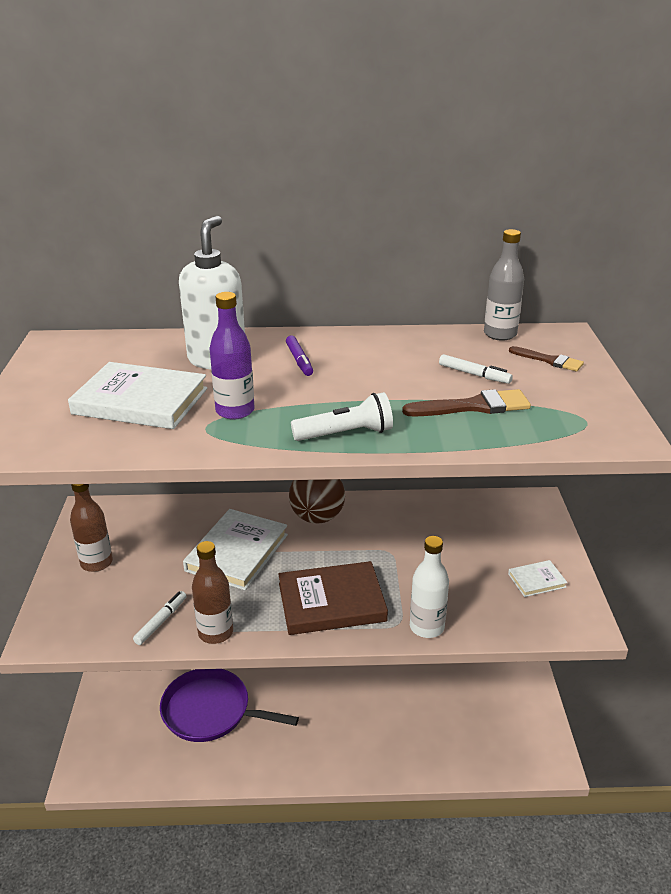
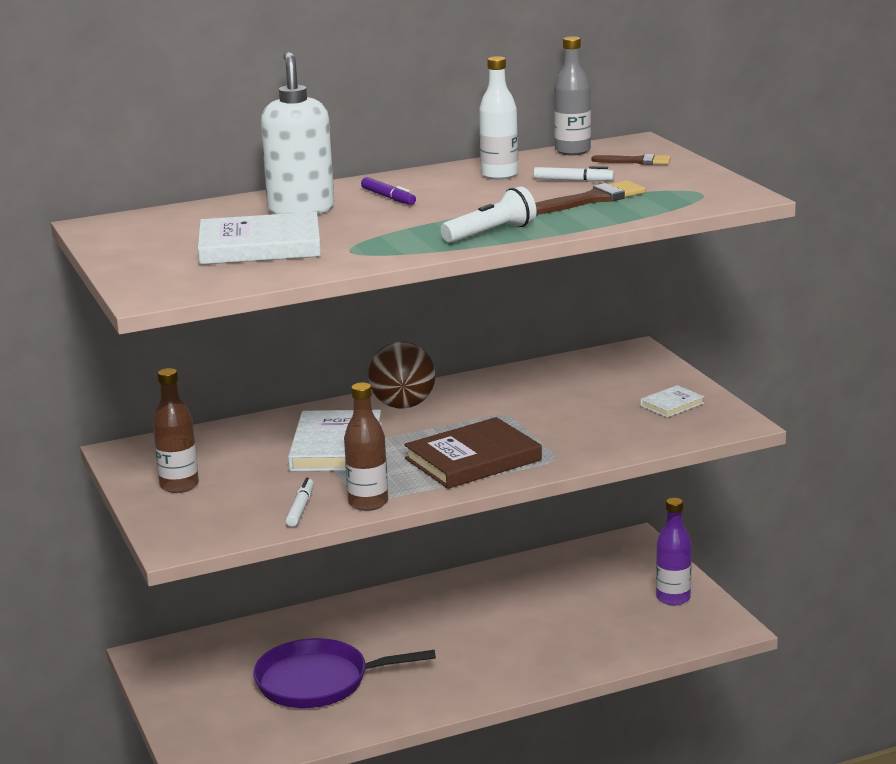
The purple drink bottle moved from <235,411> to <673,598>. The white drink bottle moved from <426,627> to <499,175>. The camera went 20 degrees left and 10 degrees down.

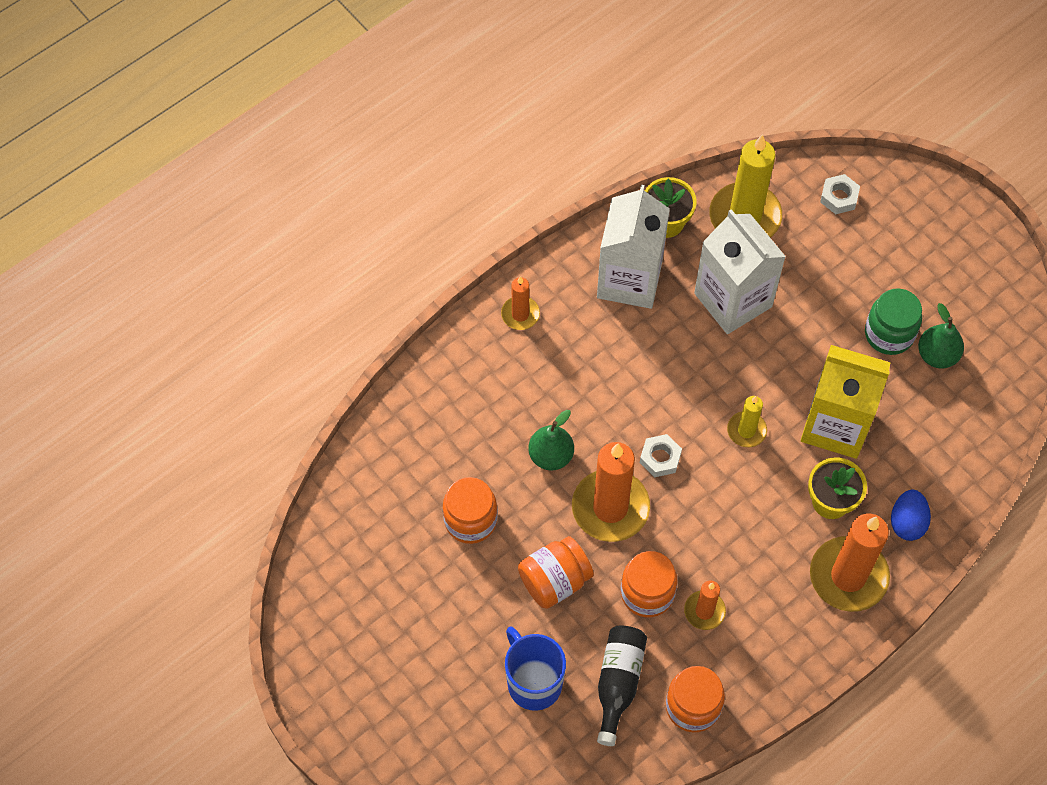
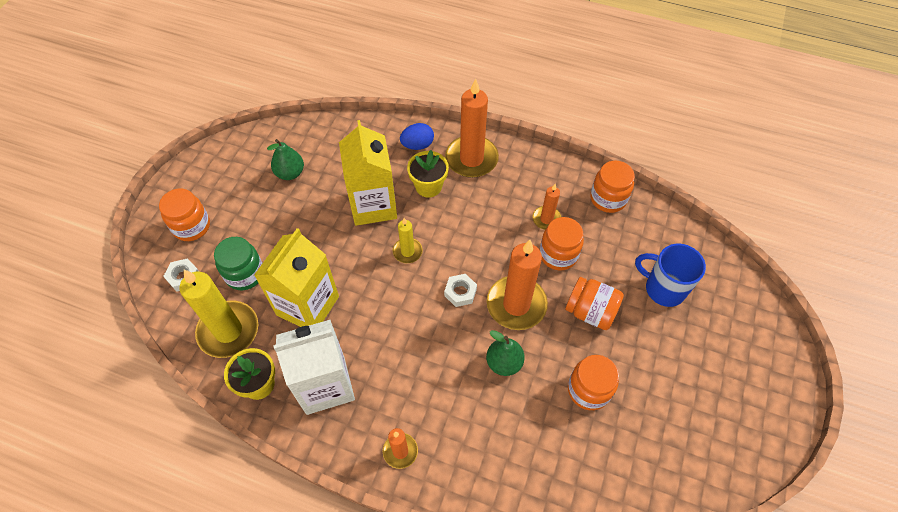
The white juice carton at <733,300> became the yellow juice carton at <307,305>. The green jam jar moved from <889,334> to <245,274>. The jet-black drink bottle at <618,683> disappeared. The royal blue tea mug at <533,682> turned 90 degrees clockwise. The orange-coloured jam jar at <191,226> appeared. The camera went 120 degrees left and 5 degrees down.

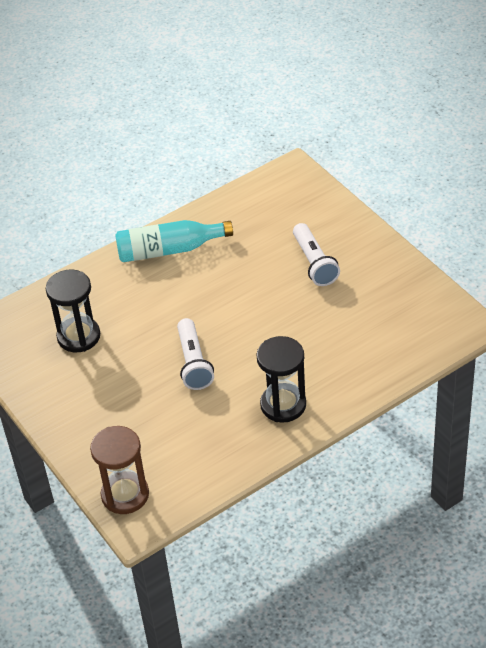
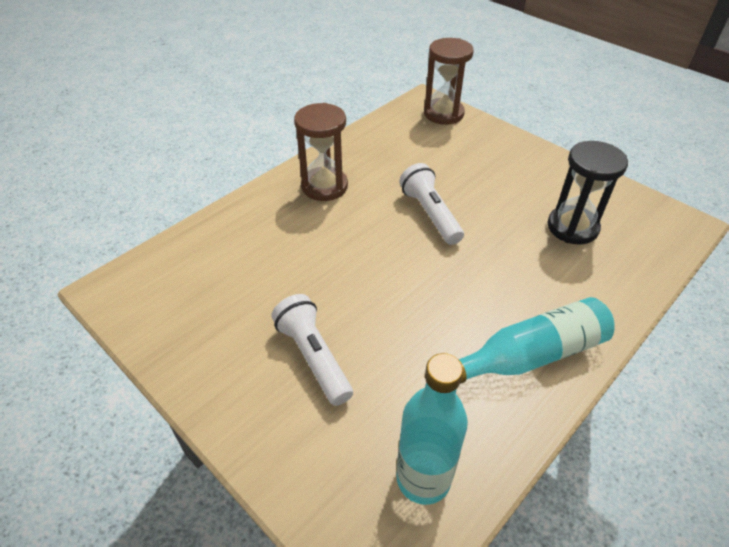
The jet-black hourglass at <283,405> became the brown hourglass at <324,186>. The turquoise drink bottle at <423,478> appeared. The camera went 165 degrees right and 0 degrees up.

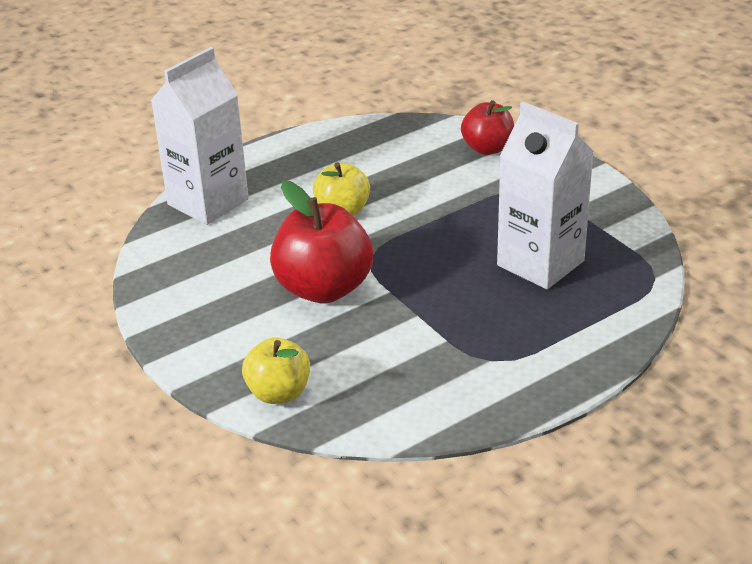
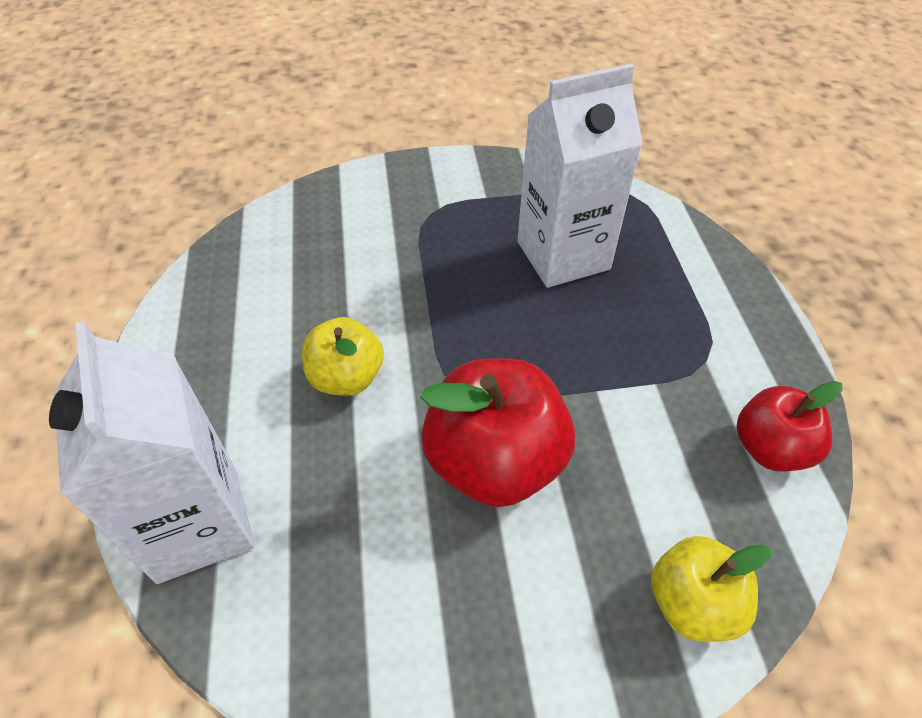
The red apple moved from <487,148> to <770,448>. The camera went 65 degrees left and 15 degrees up.

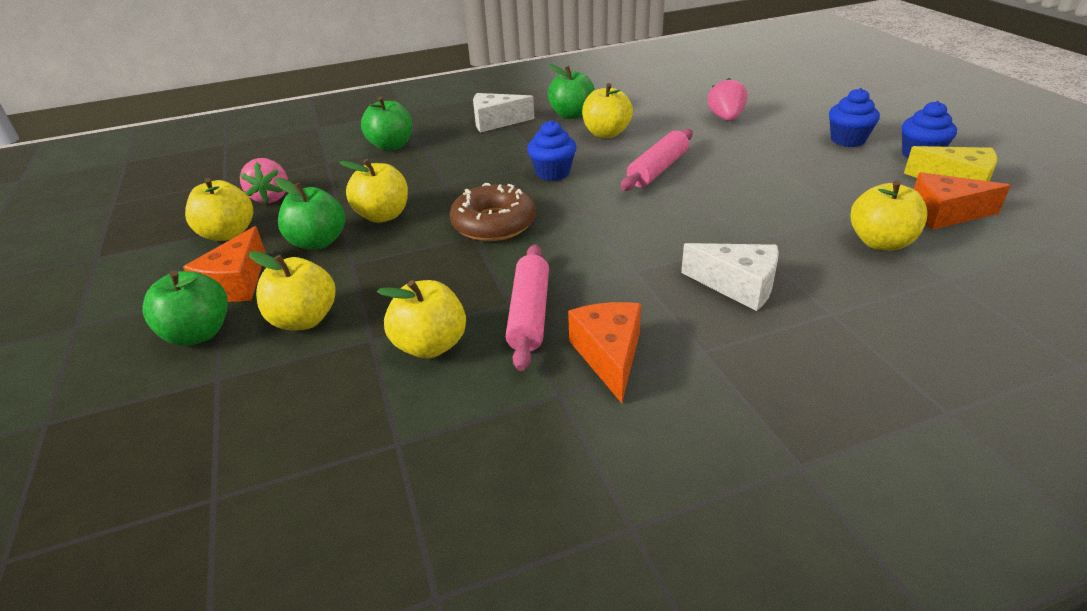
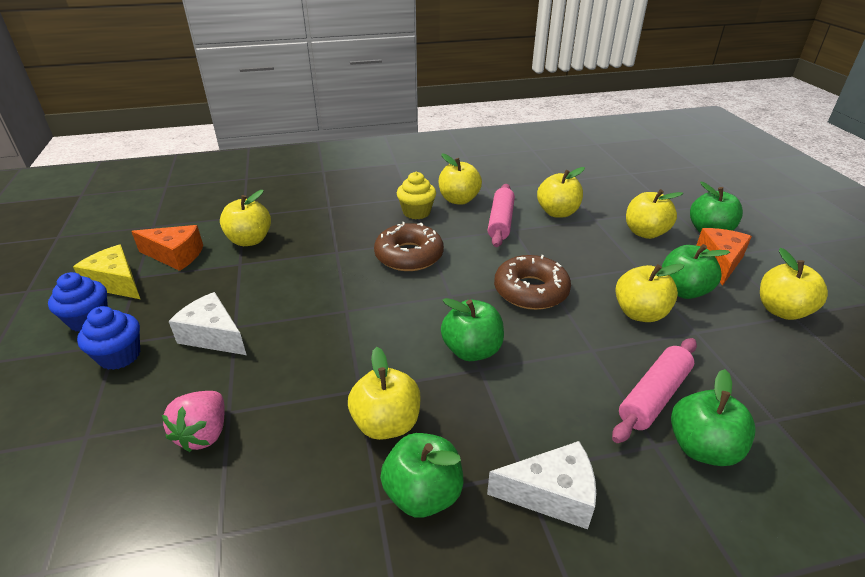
The royal blue muffin at <552,173> was replaced by the green apple at <472,350>. The pink dough roller moved from <658,169> to <653,396>. The pink berry at <271,197> disappeared. The white piece of cheese moved from <738,286> to <213,336>. The orange-coloured piece of cheese at <609,356> was replaced by the yellow apple at <459,200>. The yellow muffin at <416,212> appeared. The brown doughnut at <409,255> appeared. The camera went 175 degrees left and 0 degrees up.

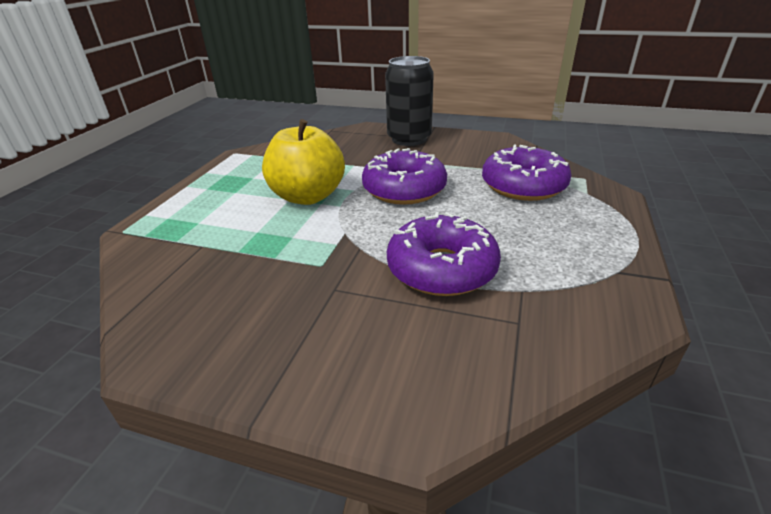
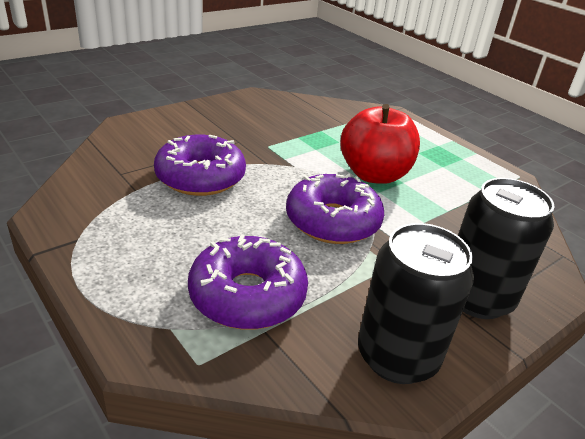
The yellow apple at <308,196> became the red apple at <374,175>. The jet-black tin at <397,356> appeared. The camera went 120 degrees right and 0 degrees up.

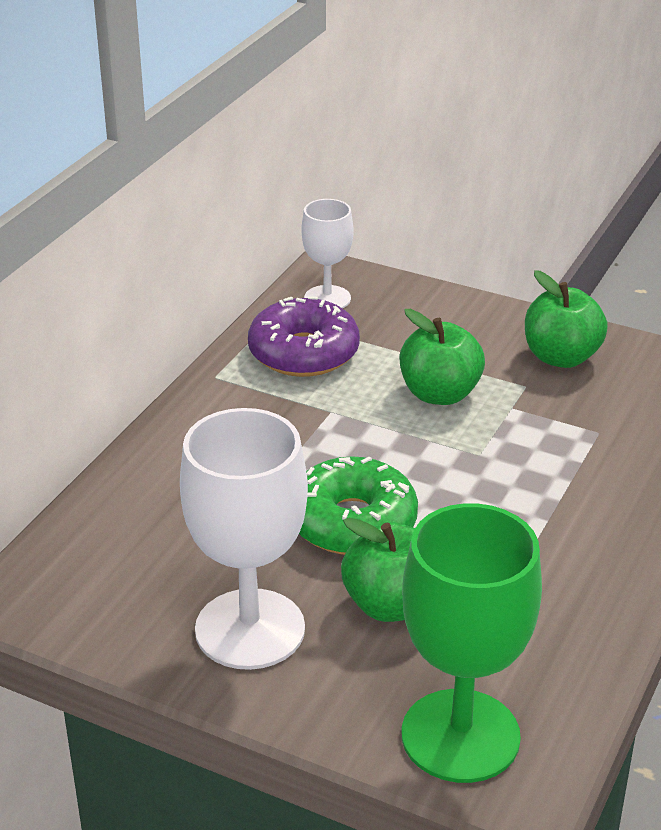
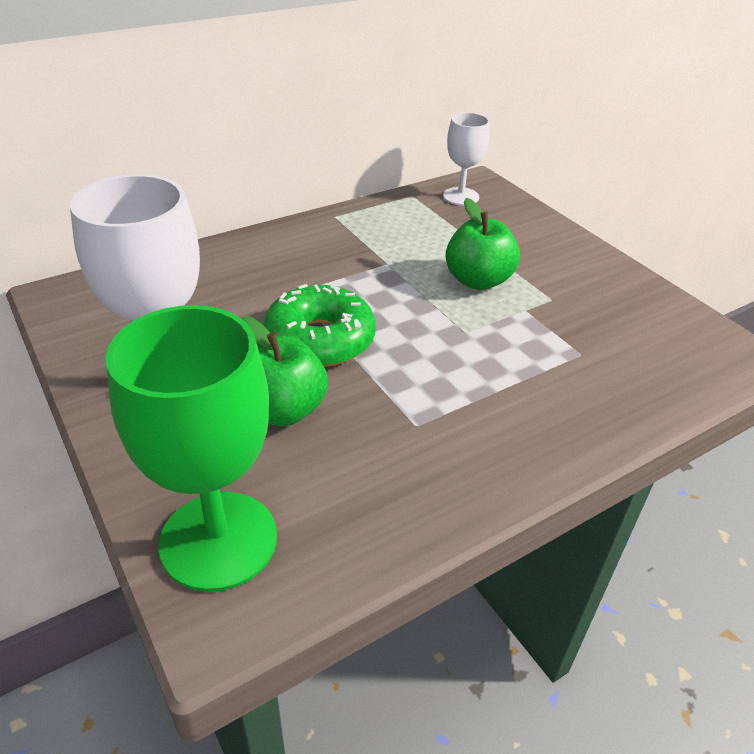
The green apple at <561,357> disappeared. The purple doughnut at <303,353> disappeared. The camera went 30 degrees right and 5 degrees up.

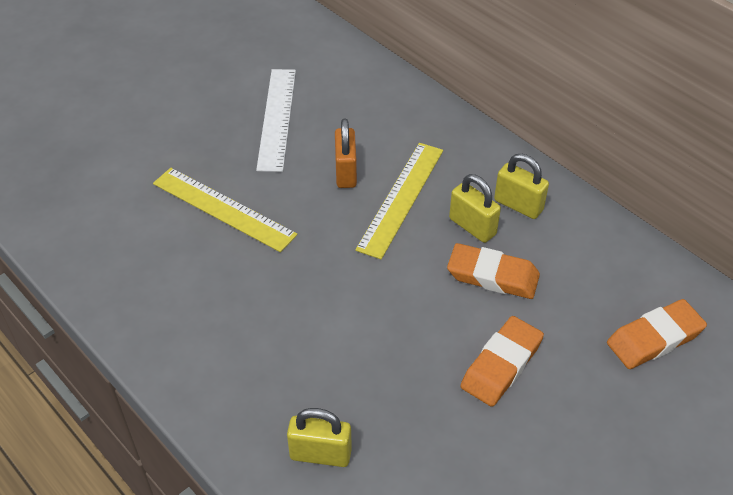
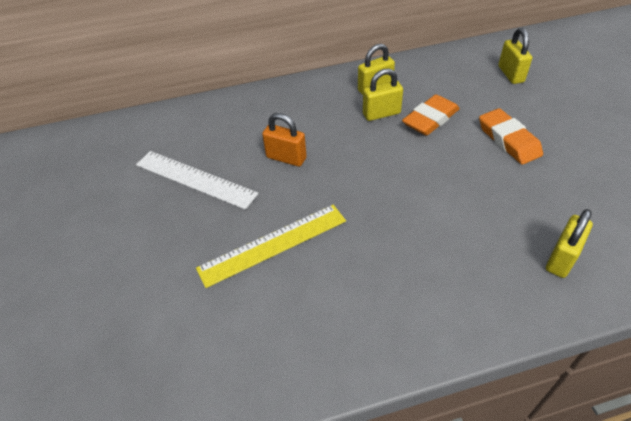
The yellow measuring stick at <401,198> disappeared. The orange-coloured gum eraser at <654,338> was replaced by the yellow small lock at <510,74>. The camera went 60 degrees left and 0 degrees up.

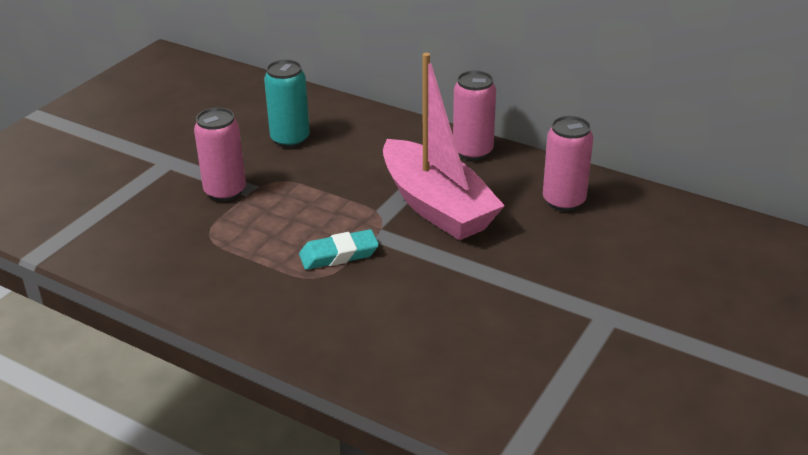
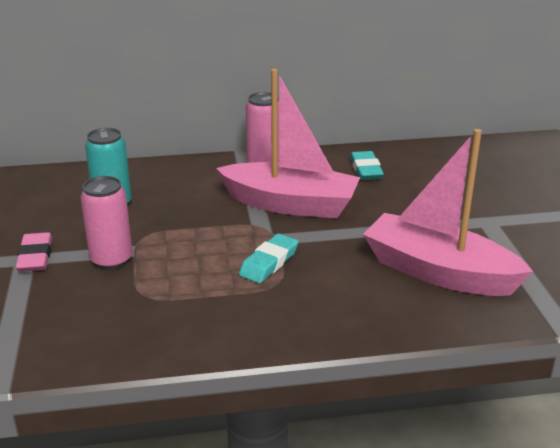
The pink tin at <564,201> was replaced by the turquoise gum eraser at <365,170>. The pink toy boat at <438,272> appeared. The pink gum eraser at <35,257> appeared. The camera went 40 degrees left and 5 degrees down.

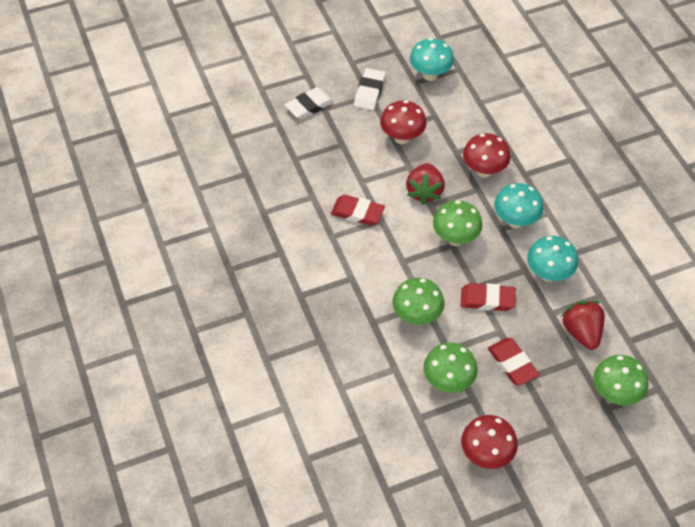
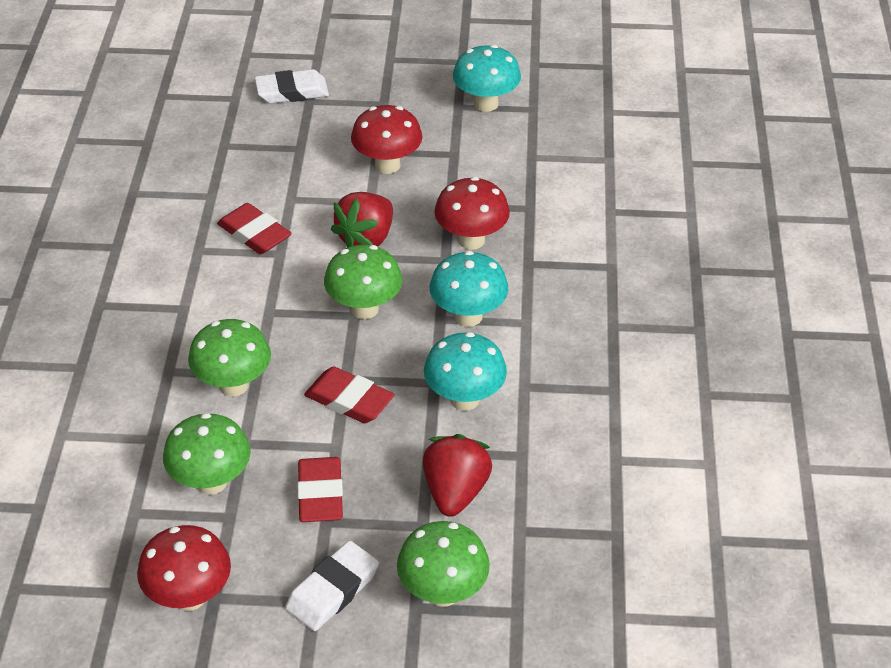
The white gum eraser moved from <369,92> to <333,590>. The camera went 25 degrees right and 10 degrees down.

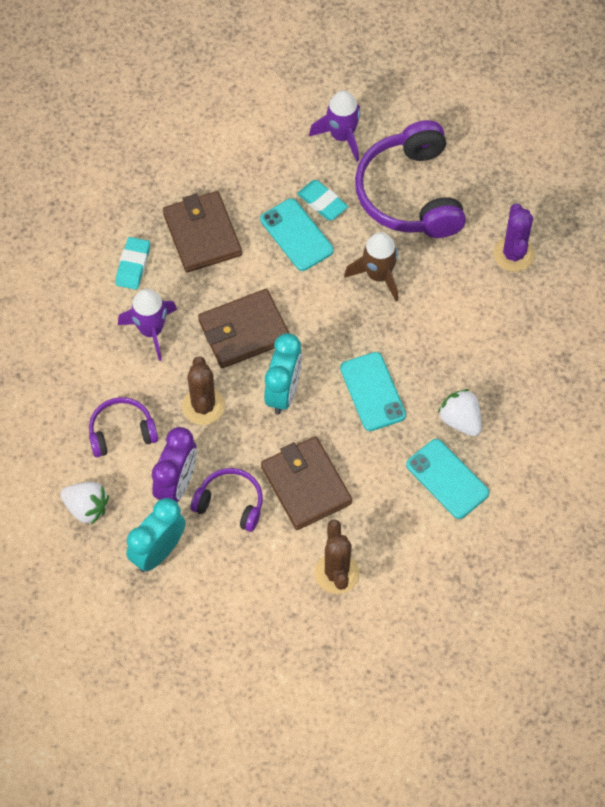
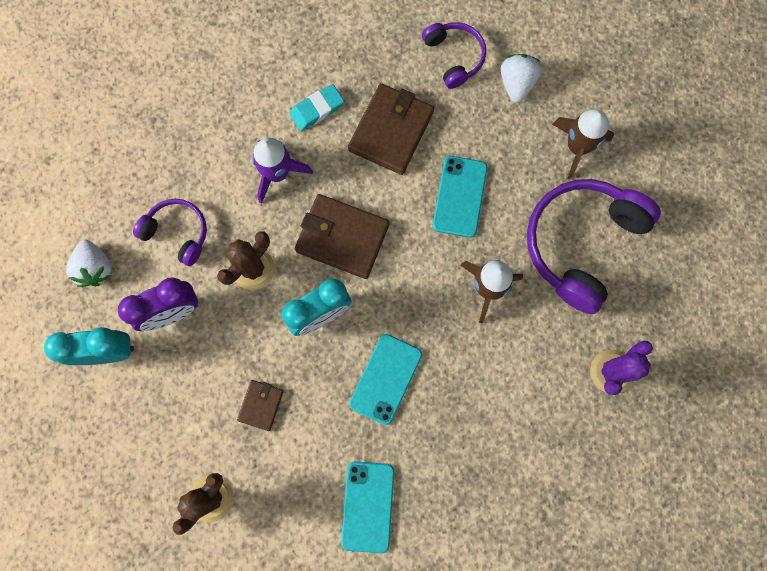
The purple rocket at <342,136> became the brown rocket at <577,147>. The turquoise gum eraser at <322,202> disappeared. The white berry moved from <460,420> to <516,83>. The brown wallet at <306,485> changed to 0.53 times the size. The purple over-ear headphones moved from <230,503> to <454,57>. The camera went 45 degrees right and 15 degrees up.

